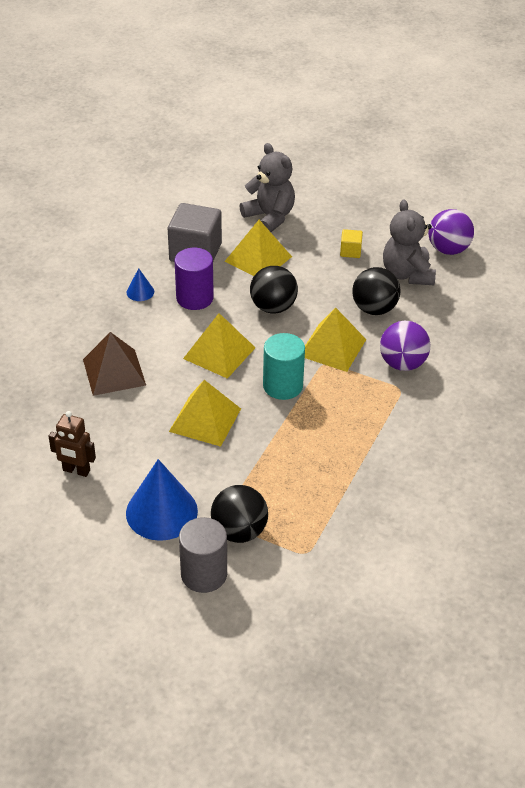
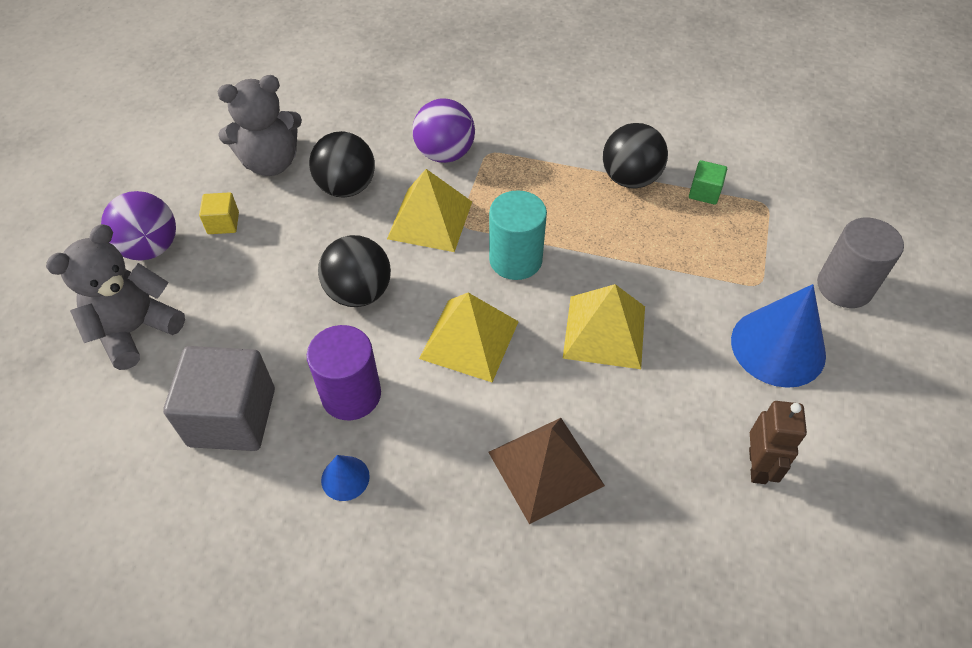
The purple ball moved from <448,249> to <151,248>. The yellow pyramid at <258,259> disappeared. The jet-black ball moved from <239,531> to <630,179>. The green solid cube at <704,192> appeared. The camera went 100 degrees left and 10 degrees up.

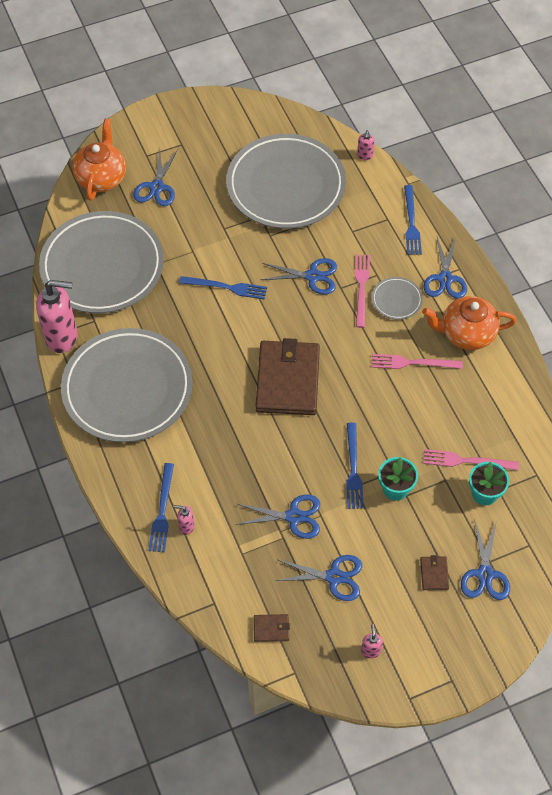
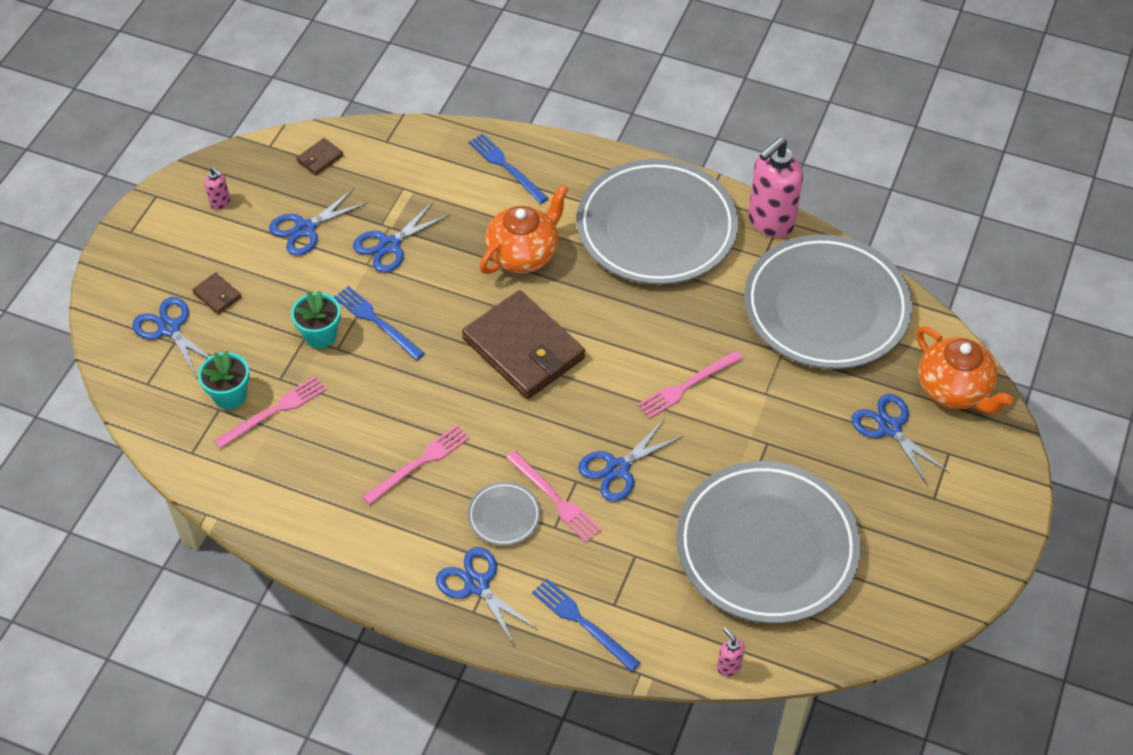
The royal blue dinner fork at <226,287> became the pink dinner fork at <687,386>. The orange-coloured teapot moved from <466,334> to <524,254>. The pink pump bottle at <186,526> disappeared. The camera went 135 degrees right and 5 degrees down.

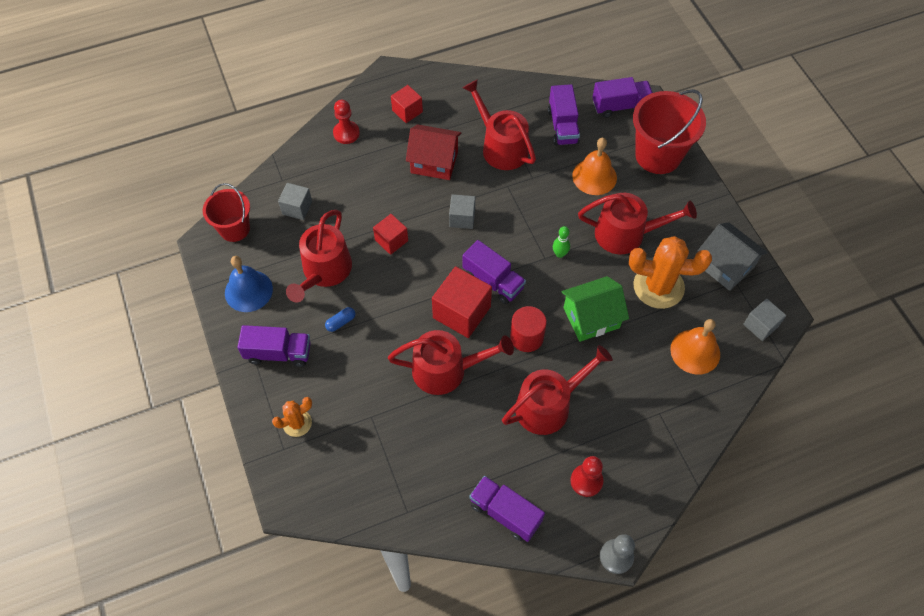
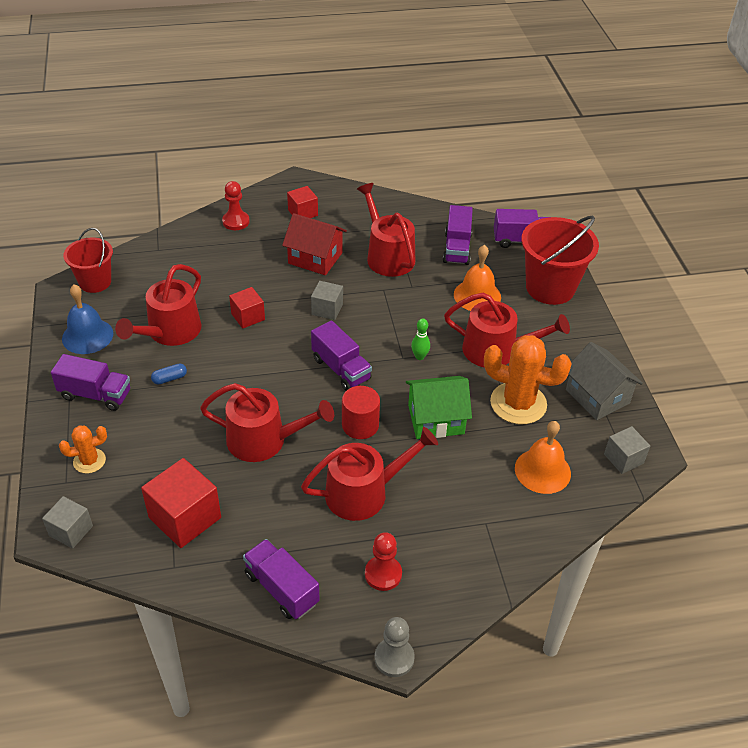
The gray solid cube moved from <297,208> to <71,531>. The red solid cube moved from <461,312> to <185,518>. The camera went 10 degrees right and 15 degrees down.

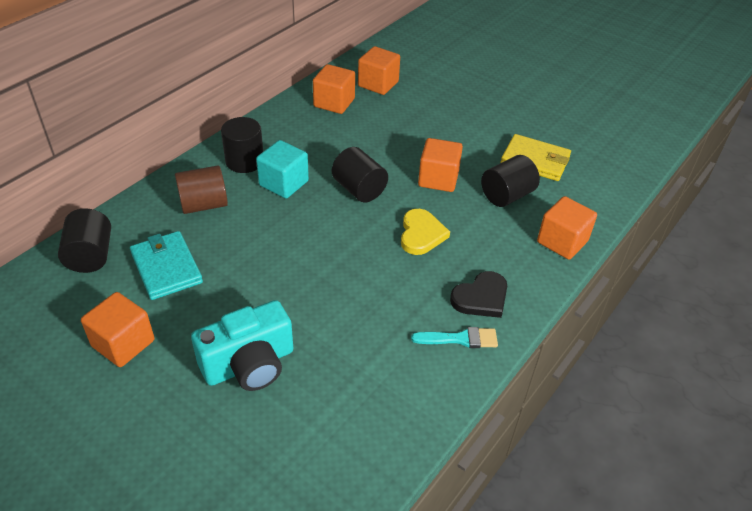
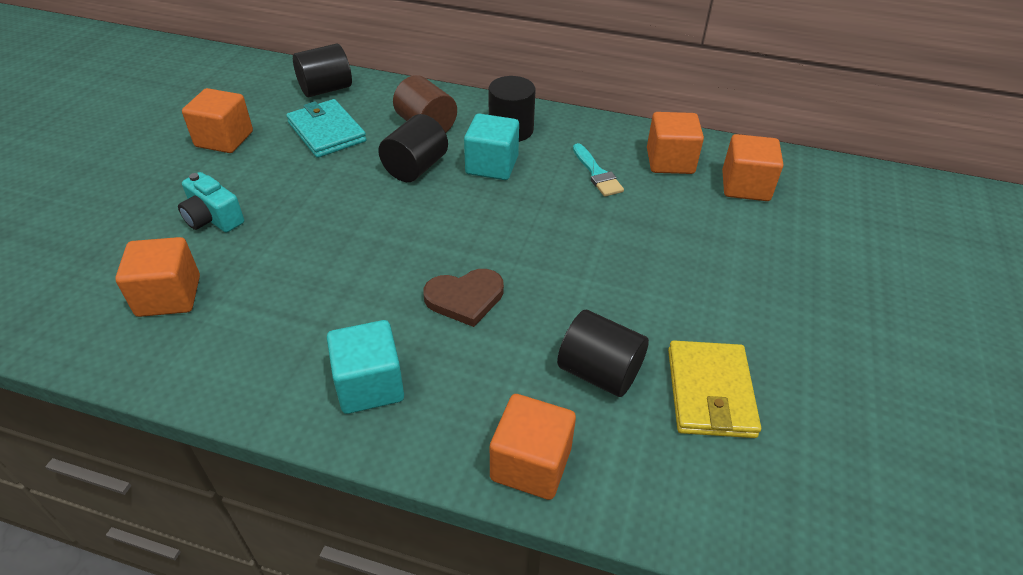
The orange-coloured solid cube moved from <438,179> to <169,296>. The jet-black cylinder shape moved from <359,189> to <415,168>. The yellow heart at <421,234> became the brown heart at <465,298>. The turquoise wallet at <166,268> turned 75 degrees counterclockwise. The jet-black heart at <481,298> was replaced by the turquoise solid cube at <369,385>. The turquoise compact camera at <249,364> changed to 0.64 times the size. The turquoise brush moved from <460,339> to <597,173>. The camera went 70 degrees right and 0 degrees up.

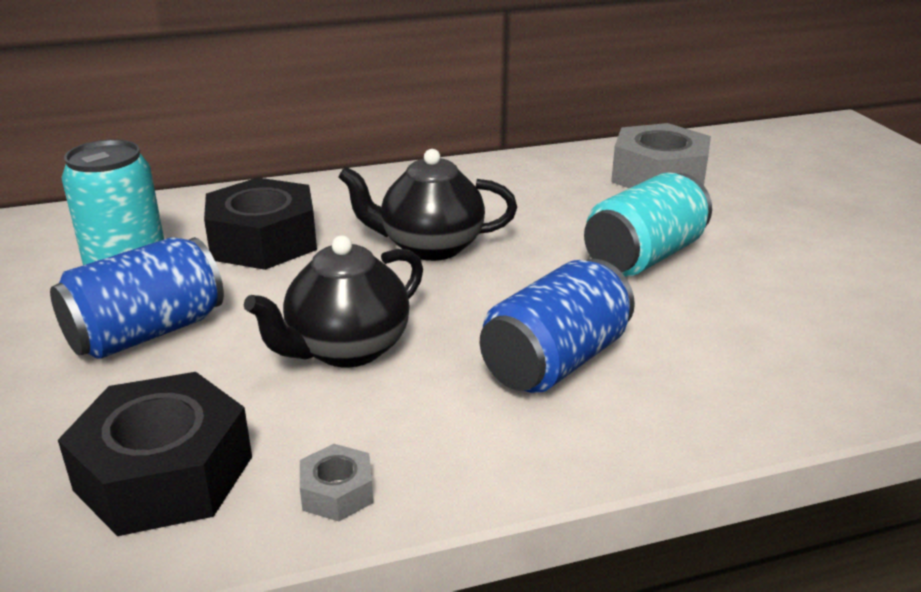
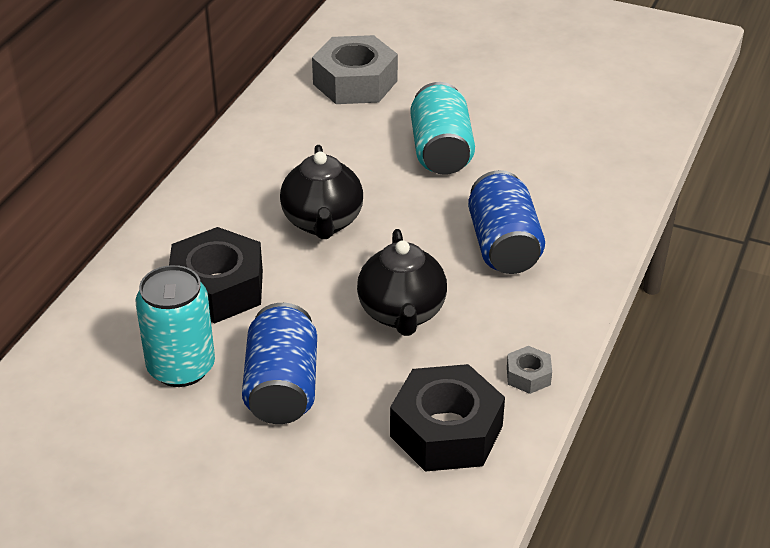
The jet-black teapot at <430,247> turned 45 degrees counterclockwise. The camera went 50 degrees left and 10 degrees up.

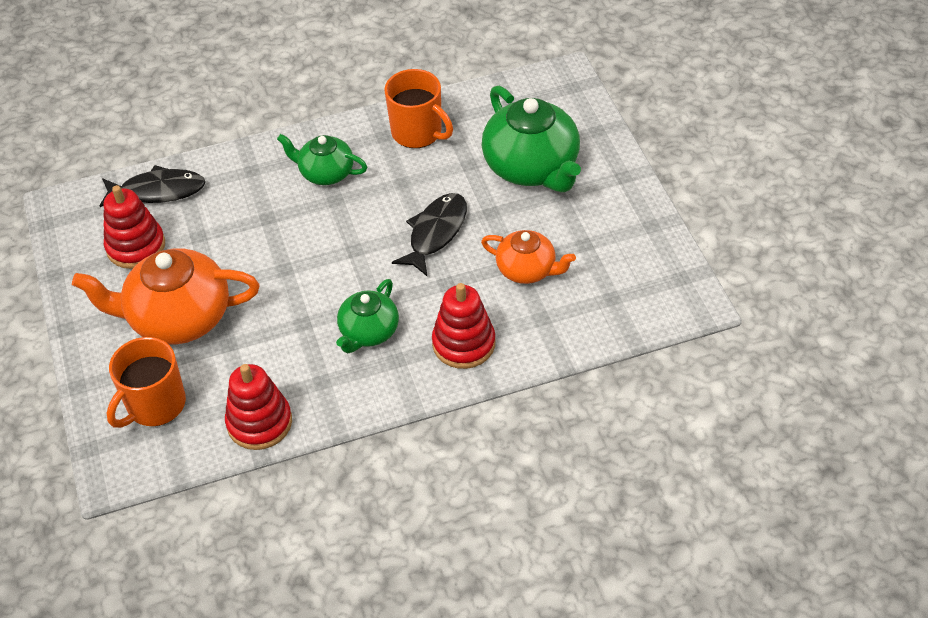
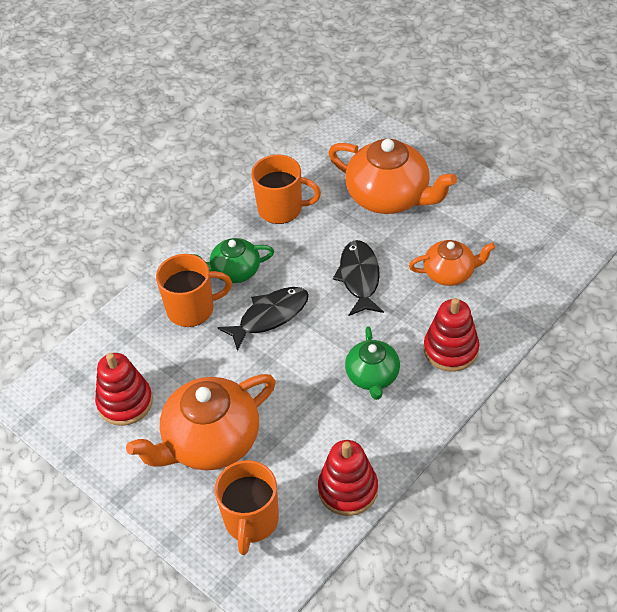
The green teapot at <532,167> became the orange-coloured teapot at <389,197>. The jet-black fish moved from <158,191> to <270,316>. The orange-coloured tea mug at <192,309> appeared. The camera went 30 degrees left and 0 degrees up.

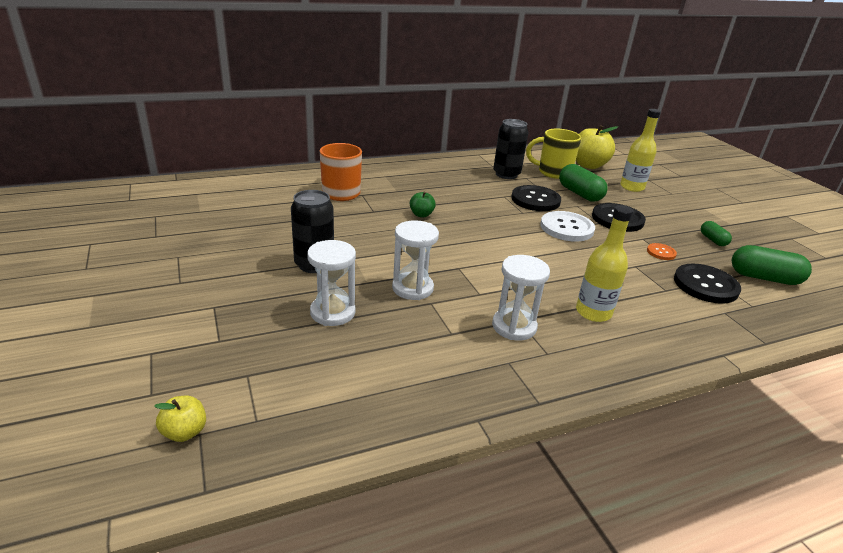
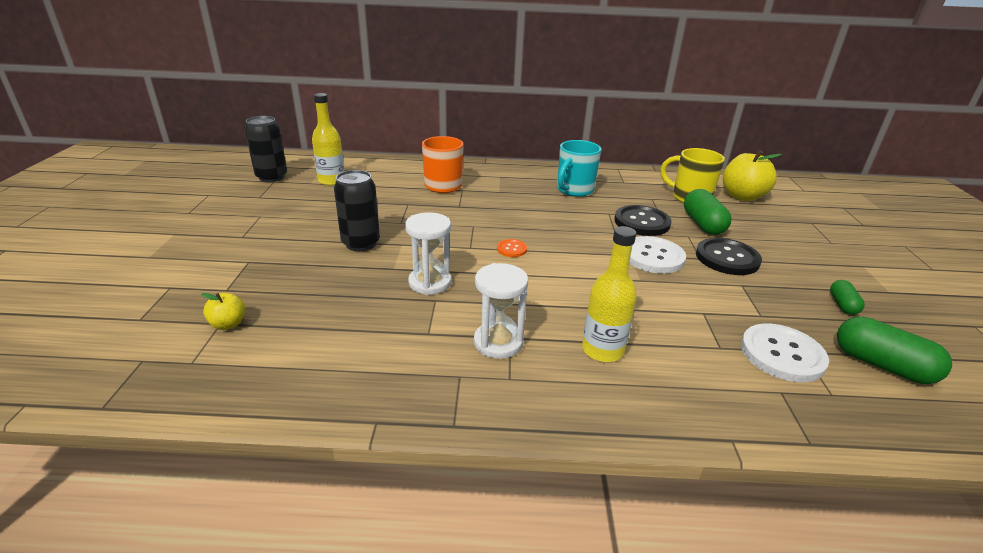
The yellow drink bottle moved from <632,187> to <332,181>. The jet-black tin moved from <506,174> to <272,177>. The green apple at <421,214> disappeared. The white hourglass at <333,312> disappeared. The orange-coloured shirt button moved from <661,252> to <511,249>. The jet-black shirt button at <705,285> became the white shirt button at <782,354>. The yellow apple moved from <185,432> to <228,324>. The turquoise tea mug at <574,190> appeared. The camera went 25 degrees right and 0 degrees up.

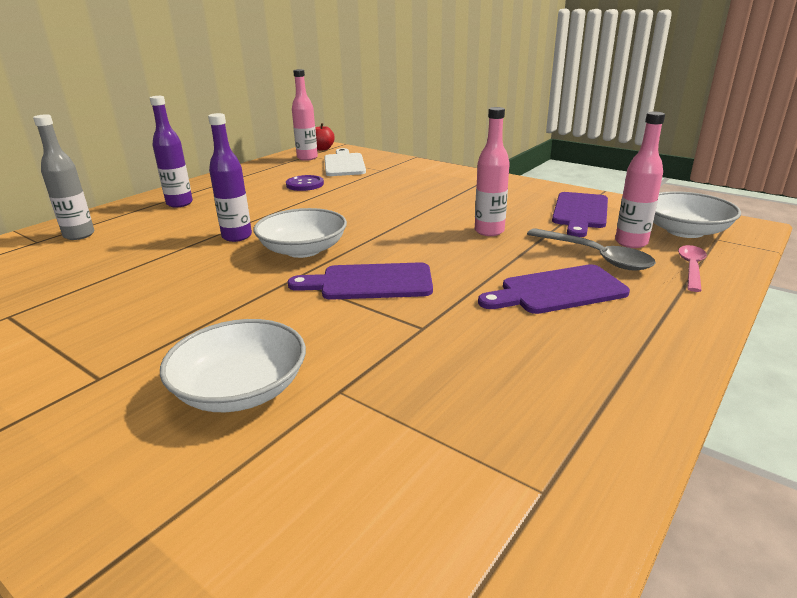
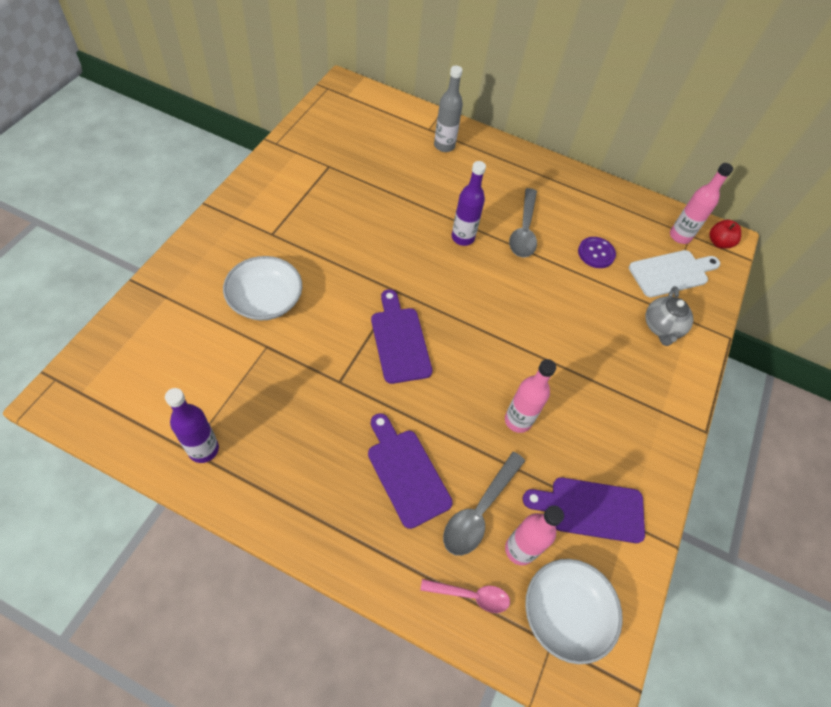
The purple drink bottle moved from <179,203> to <203,449>. The white deep dish at <303,250> disappeared. The gray spoon at <524,230> appeared. The gray teapot at <661,327> appeared. The camera went 70 degrees right and 30 degrees up.

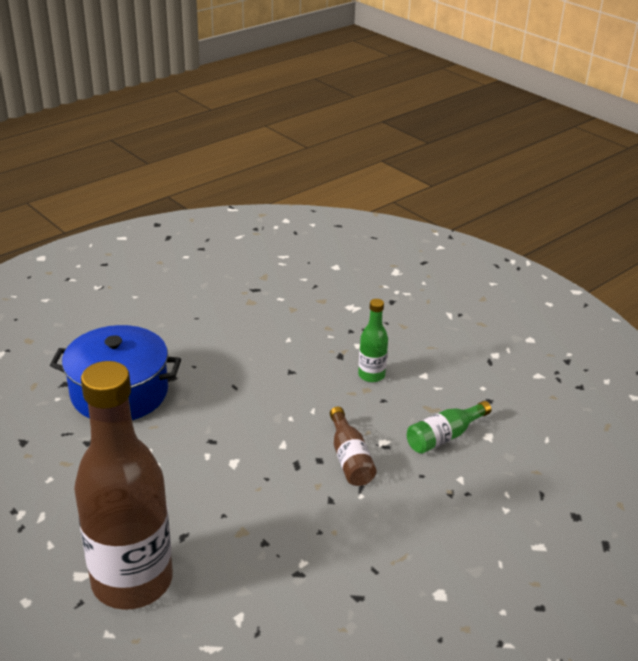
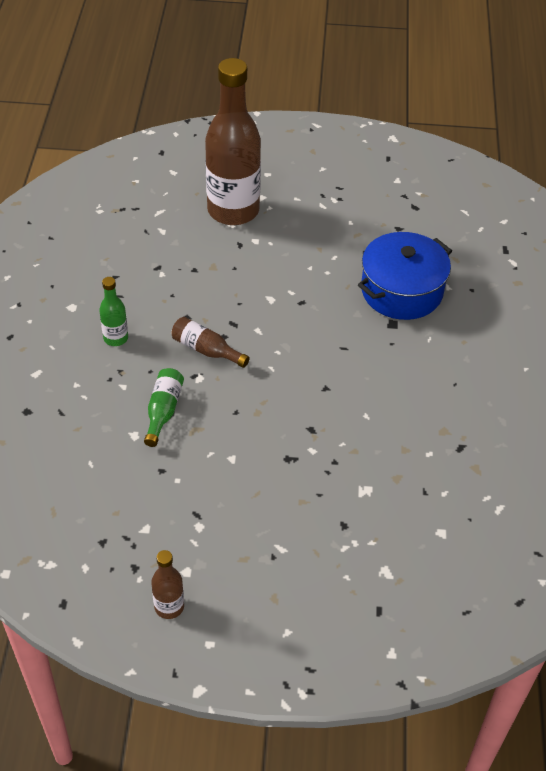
The green drink bottle moved from <371,375> to <116,338>. The brown drink bottle at <169,606> appeared. The camera went 135 degrees right and 15 degrees up.

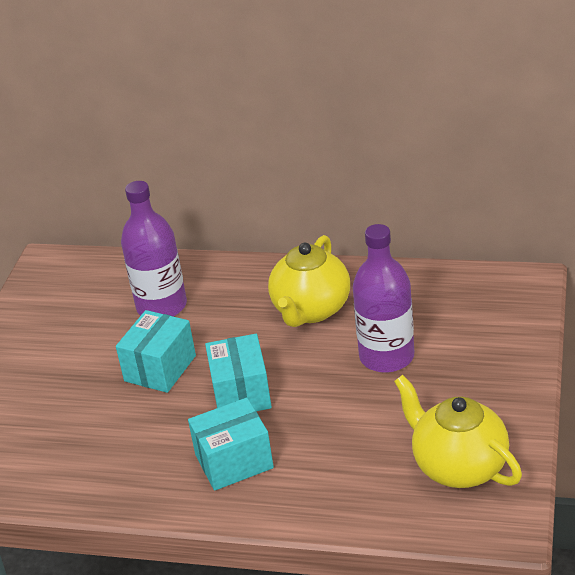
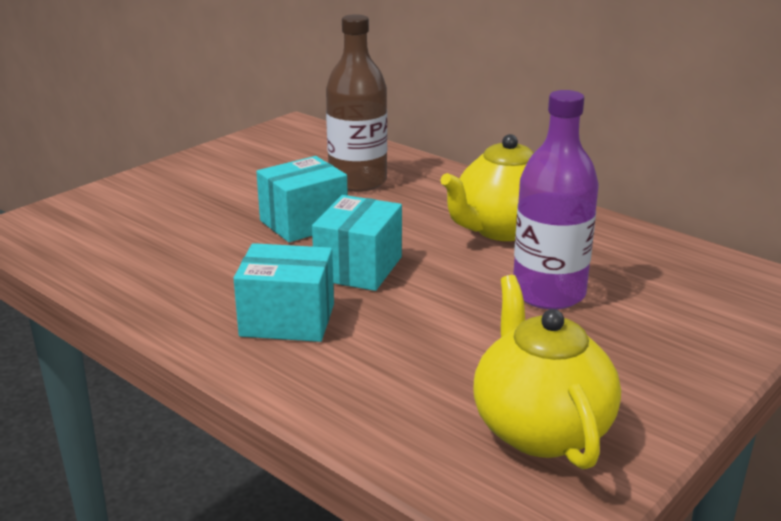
The purple drink bottle at <161,306> became the brown drink bottle at <358,181>. The camera went 25 degrees right and 10 degrees down.

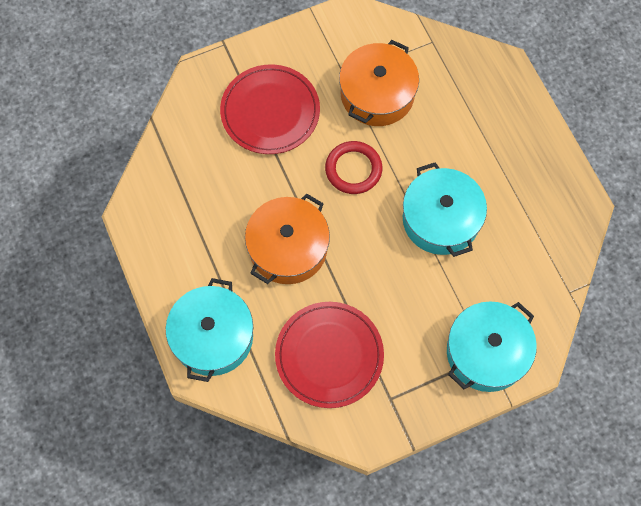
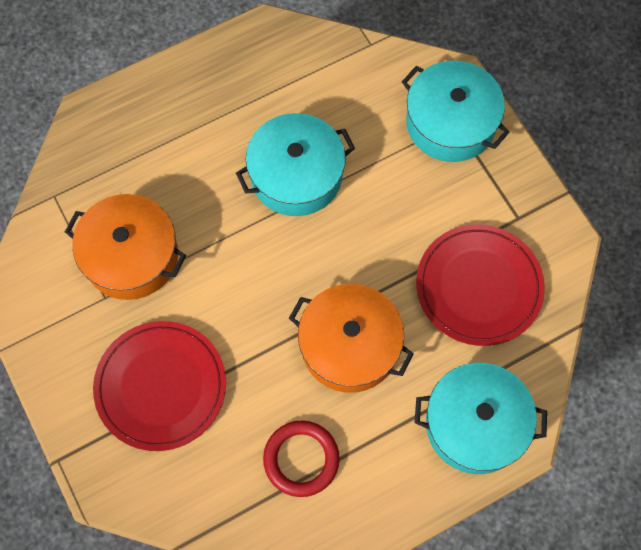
The red ring moved from <353,169> to <301,459>. The camera went 95 degrees left and 0 degrees up.

